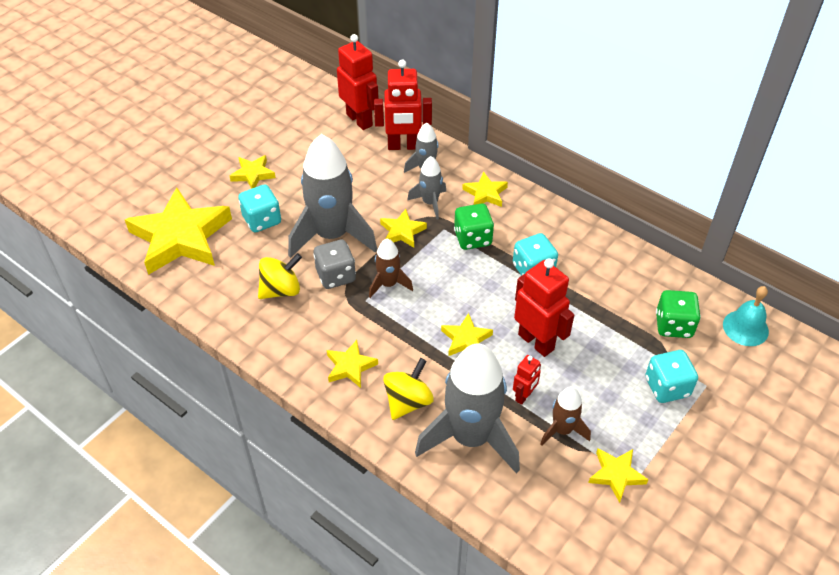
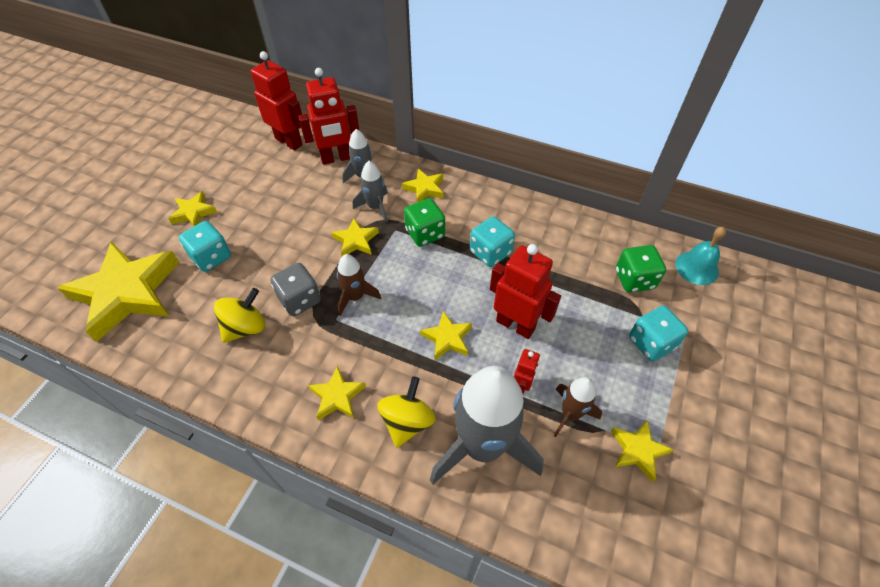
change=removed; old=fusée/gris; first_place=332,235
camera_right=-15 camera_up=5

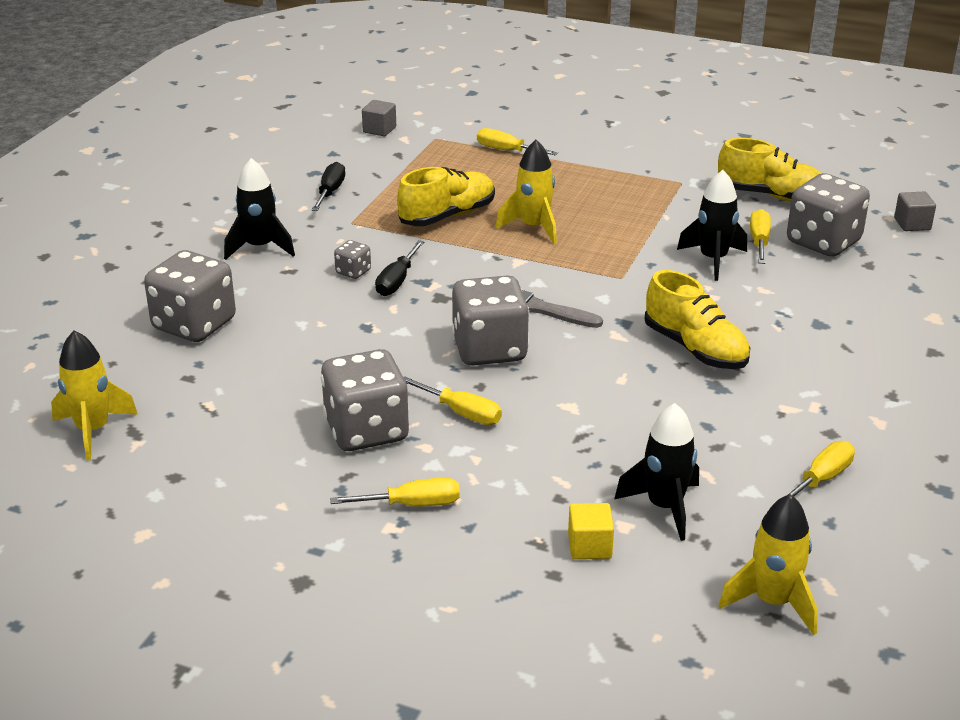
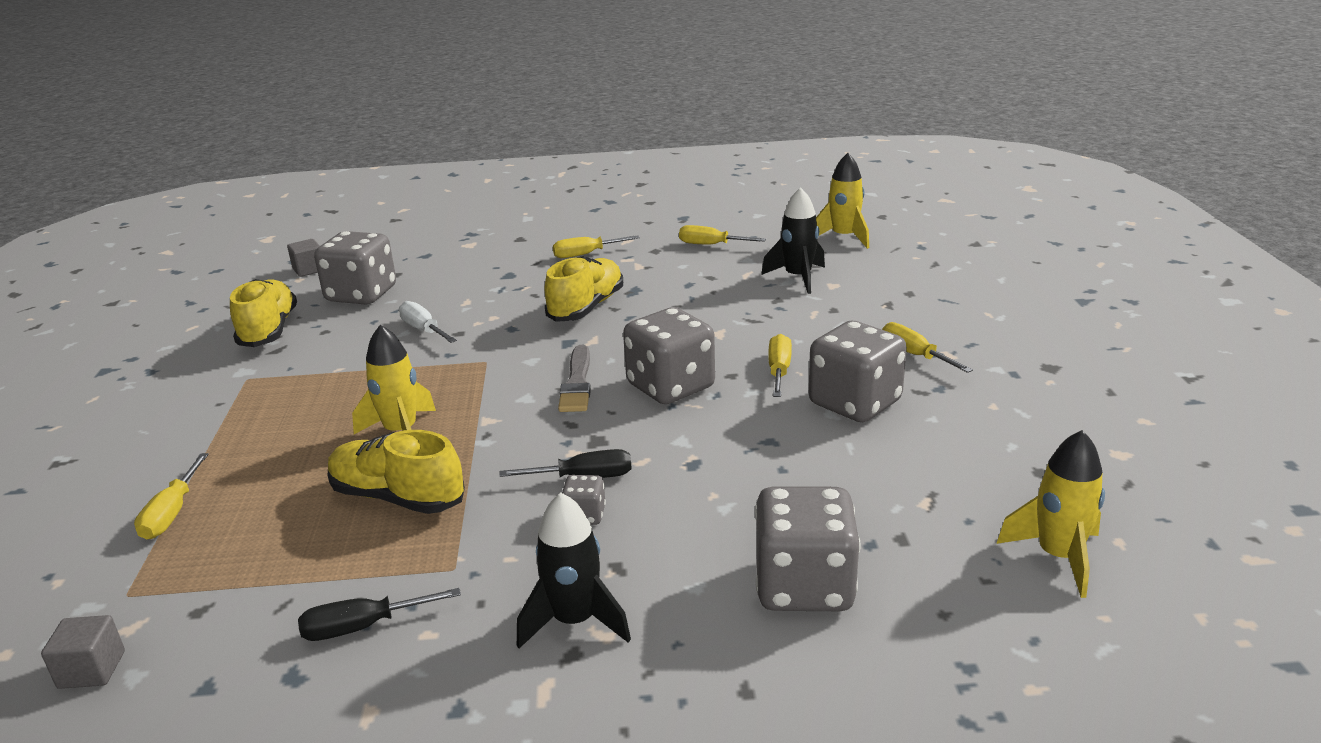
change=removed; old=cube/jaune; first_place=589,546
change=replaced; old=fusée/noir; new=tournevis/blanc; first_place=713,260; second_place=424,330
change=moved; old=tournevis/jaune; first_place=759,241; second_place=586,254
camera_right=-115 camera_up=-5

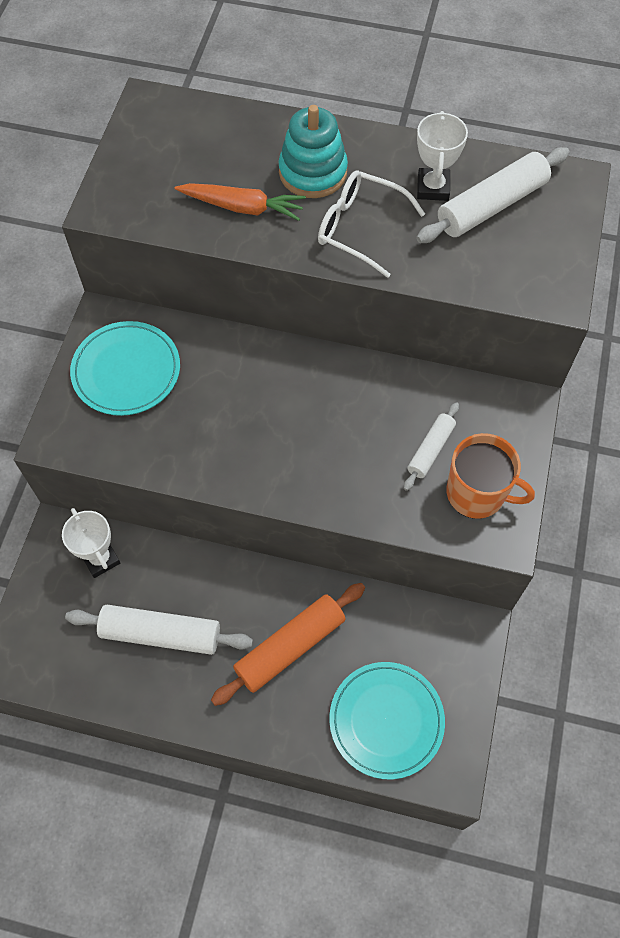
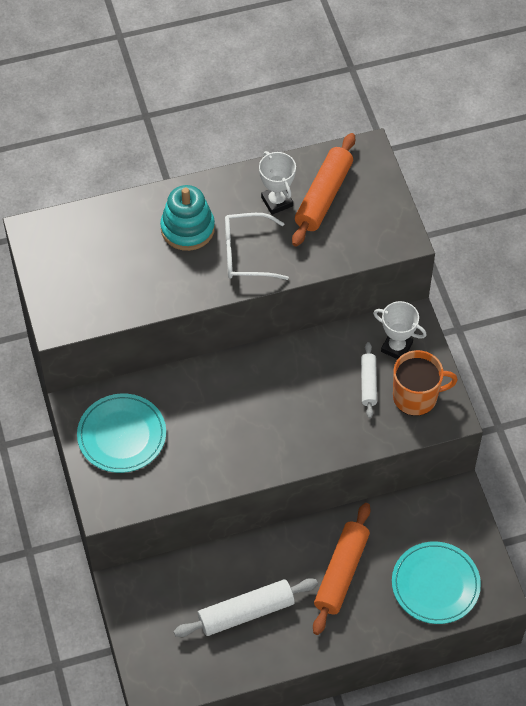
change=moved; old=trophée/blanc; first_place=100,559; second_place=396,347
change=removed; old=carotte/orange; first_place=243,207
change=recoloured; old=rouleau à pâtisserie/blanc; new=rouleau à pâtisserie/orange; first_place=491,206; second_place=323,196
camera_right=-30 camera_up=-5

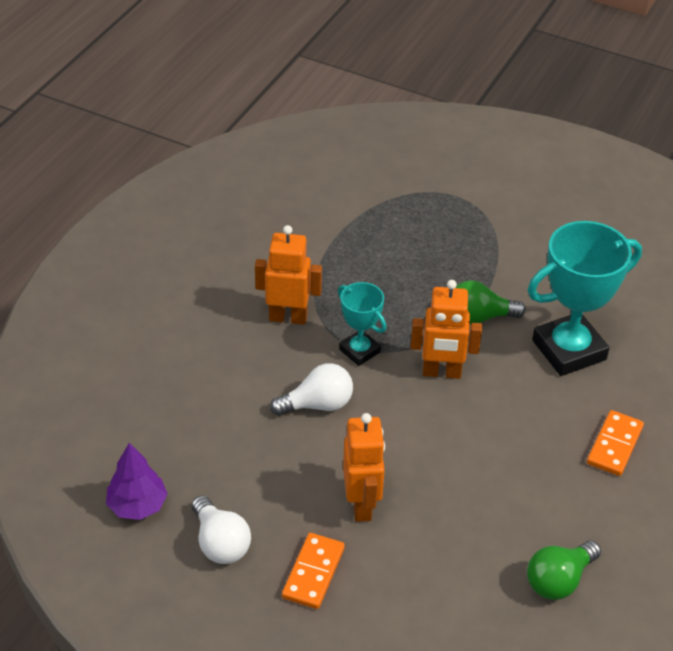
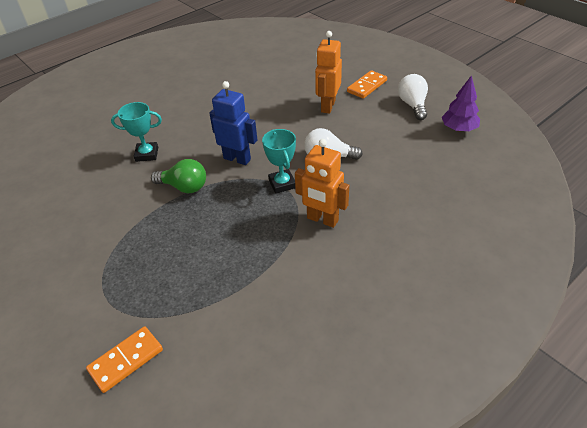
change=recoloured; old=robot/orange; new=robot/bleu; first_place=441,372; second_place=237,159
change=removed; old=ampoule/vert; first_place=559,580
change=resized; old=trophée/turquoise; first_place=569,350; second_place=147,154; factor=0.54
change=moved; old=domino/orange; first_place=614,445; second_place=126,360
camera_right=-155 camera_up=0

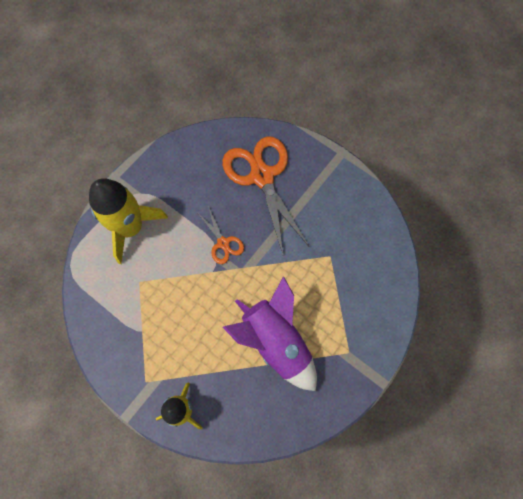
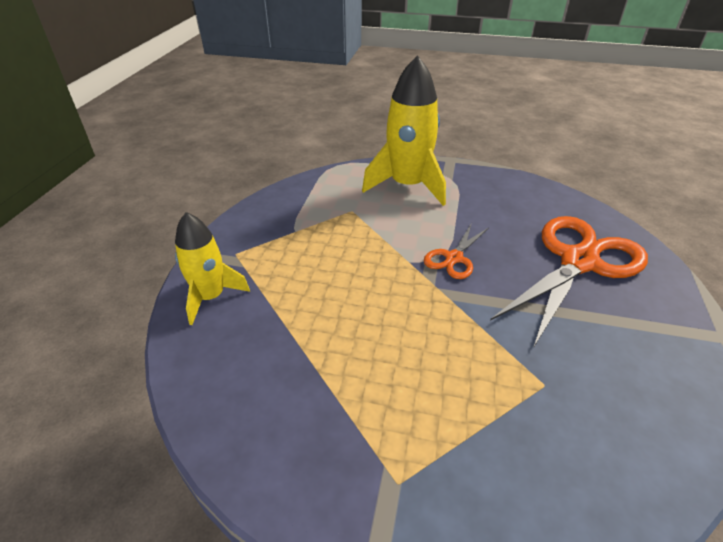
change=removed; old=fusée/violet; first_place=276,342
camera_right=65 camera_up=-30

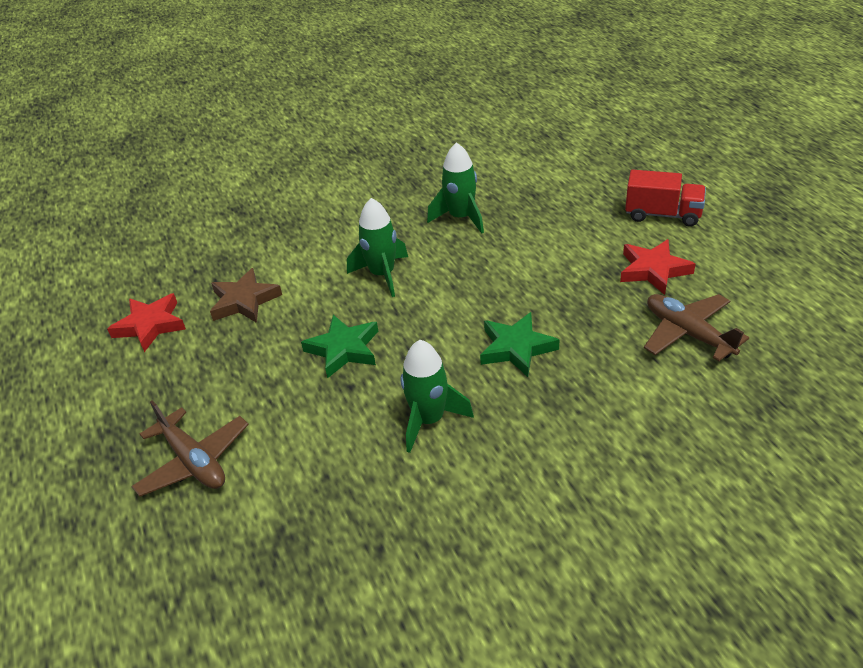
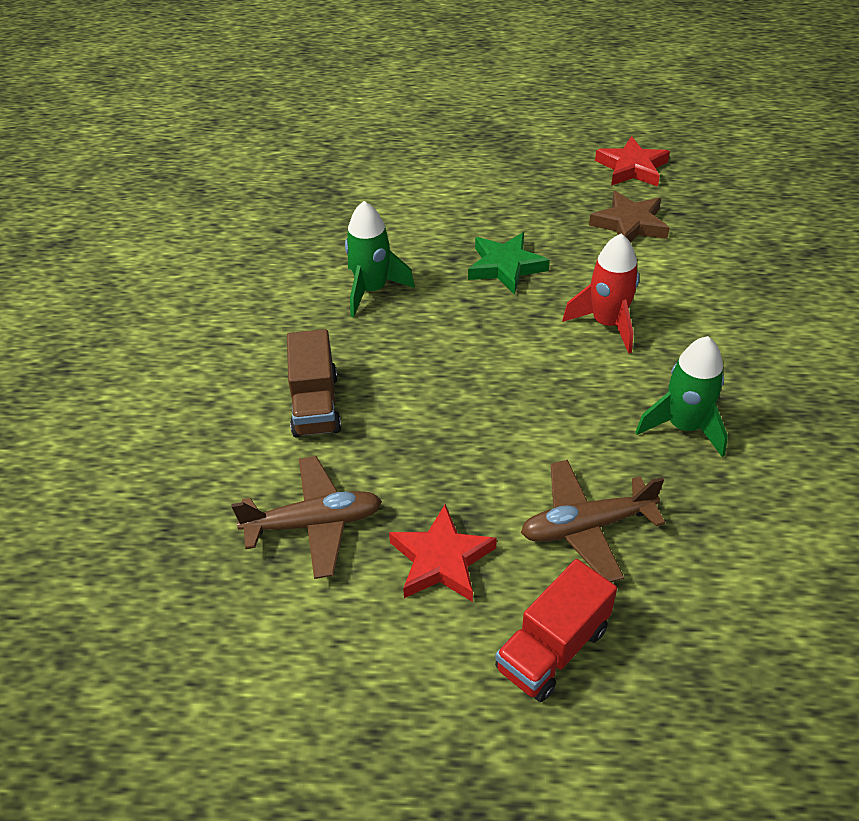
change=moved; old=avion/marron; first_place=193,461; second_place=586,527
change=recoloured; old=fusée/vert; new=fusée/rouge; first_place=382,275; second_place=607,324
change=removed; old=étoile/vert; first_place=516,348
change=added; new=camion/marron; second_place=315,404
camera_right=115 camera_up=5

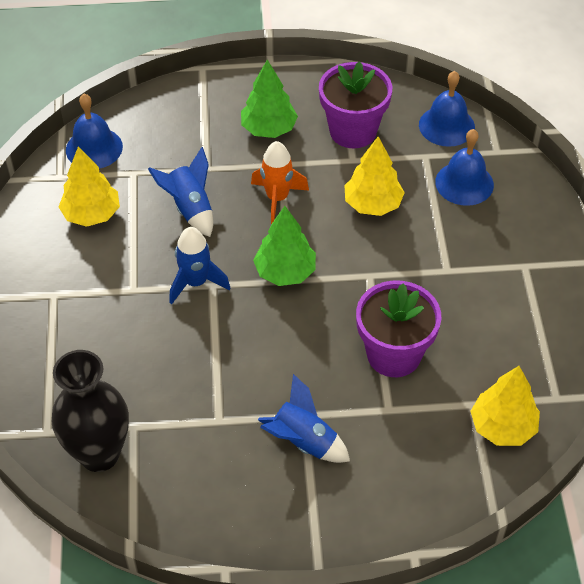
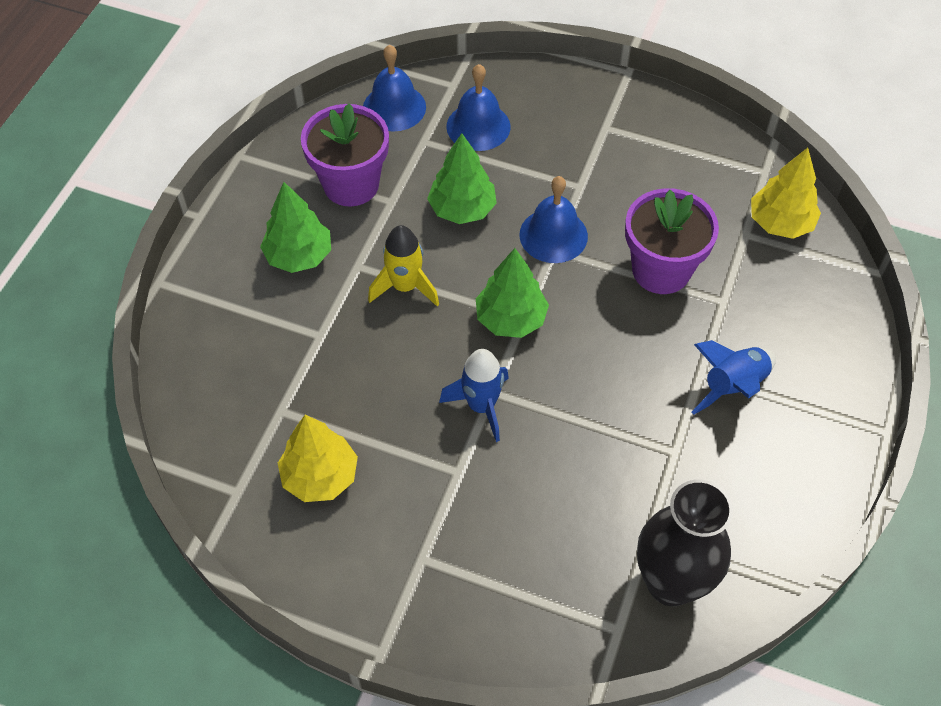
change=moved; old=cloche/bleu; first_place=94,148; second_place=553,235
change=removed; old=fusée/bleu; first_place=190,209
change=recoloured; old=fusée/orange; new=fusée/jaune; first_place=277,198; second_place=405,287
change=recoloured; old=arbre/jaune; new=arbre/vert; first_place=372,204; second_place=462,209
camera_right=-65 camera_up=5

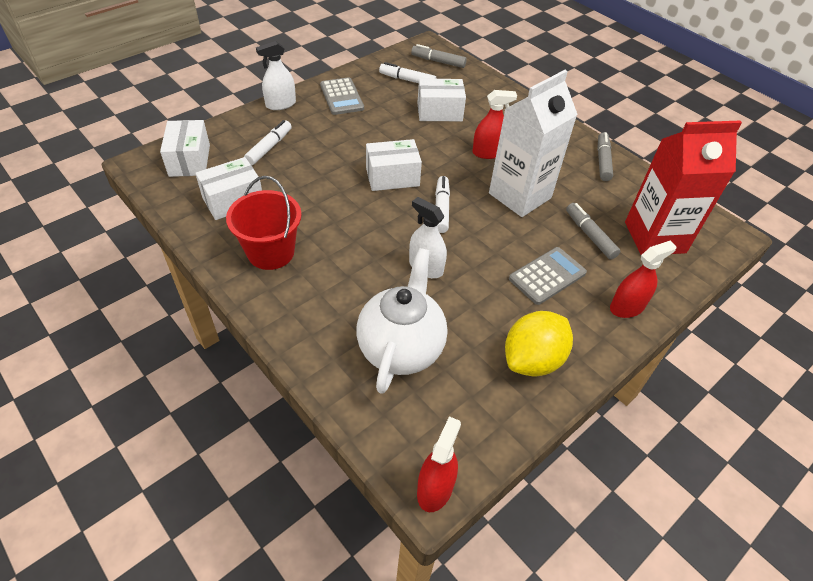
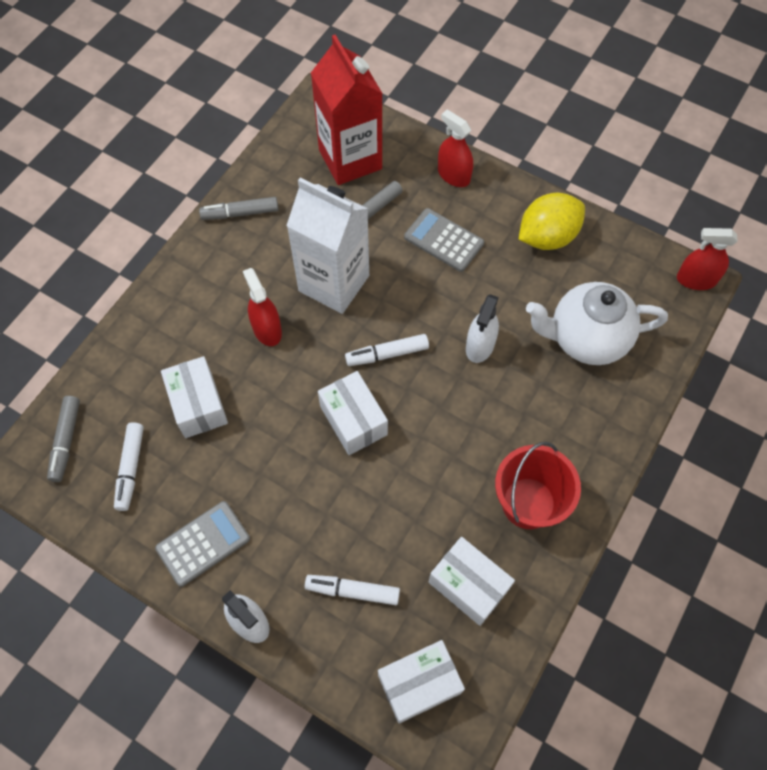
change=turned; old=citron/jaune; first_place=532,360; second_place=547,237; degrees=-60
camera_right=-105 camera_up=15

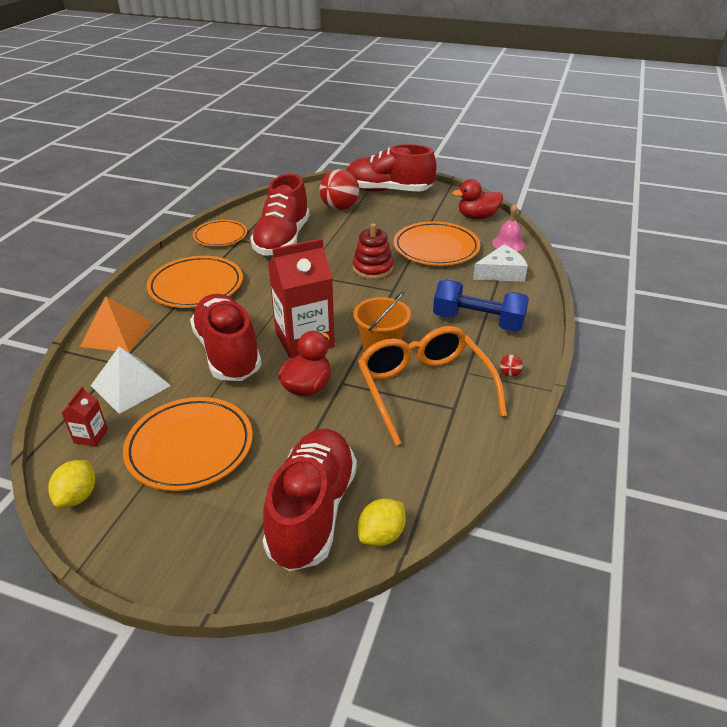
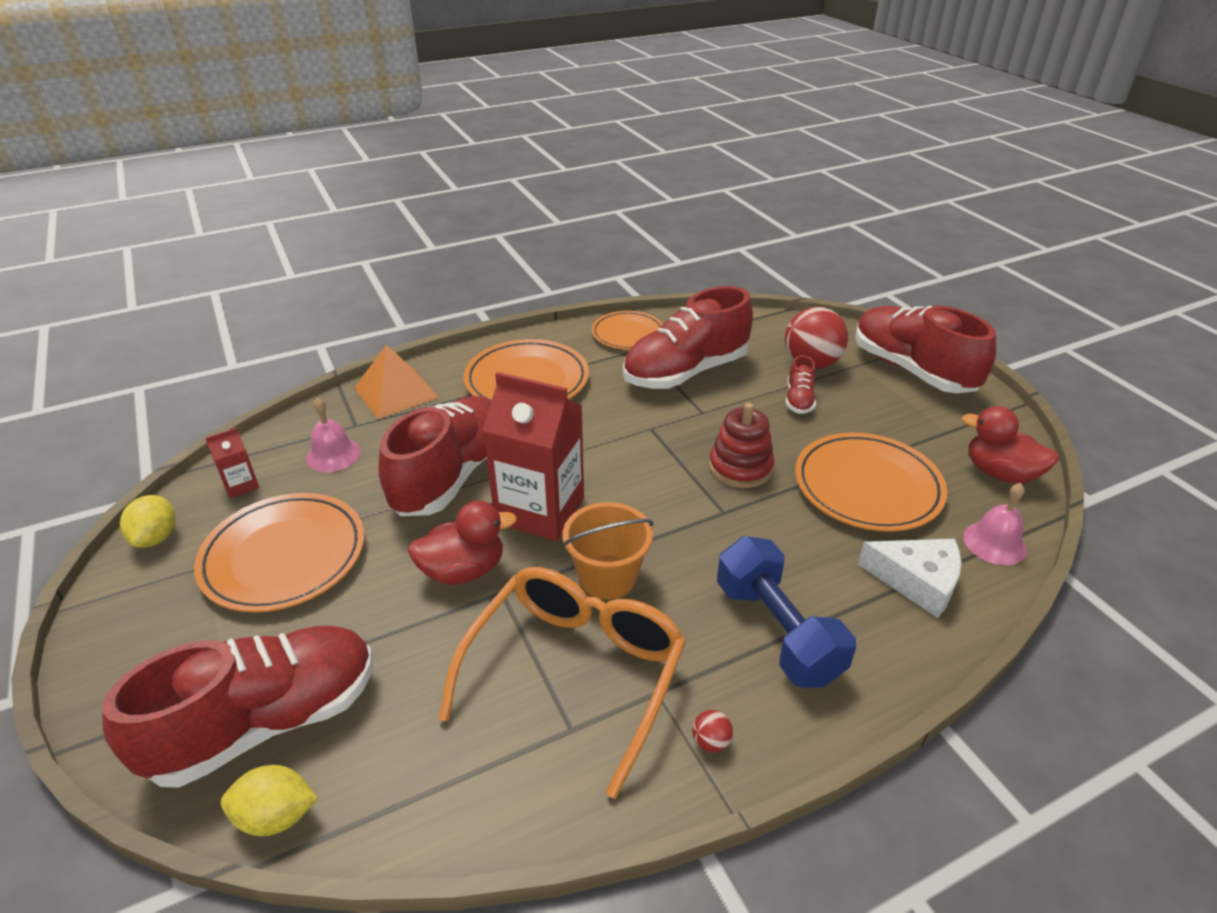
change=turned; old=citron/jaune; first_place=78,496; second_place=156,537; degrees=-60
change=replaced; old=pyramide/blanc; new=cloche/rose; first_place=131,385; second_place=333,455
change=added; new=chaussure/rouge; second_place=799,400
camera_right=45 camera_up=0

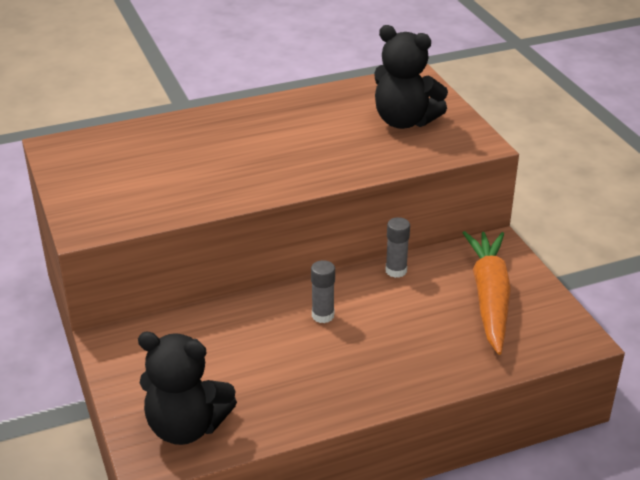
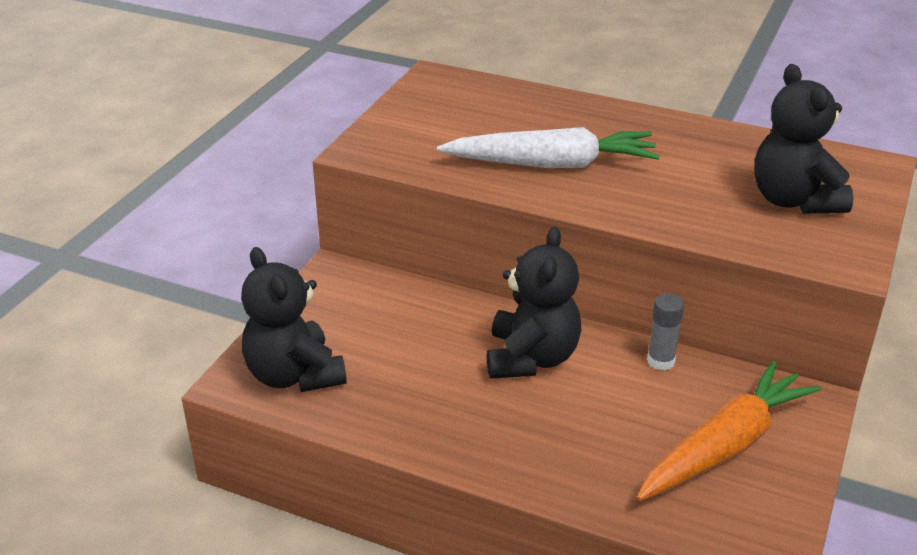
change=replaced; old=bâton de colle/gris; new=ours en peluche/noir; first_place=323,315; second_place=531,358
change=added; new=carotte/blanc; second_place=552,164
camera_right=45 camera_up=0

